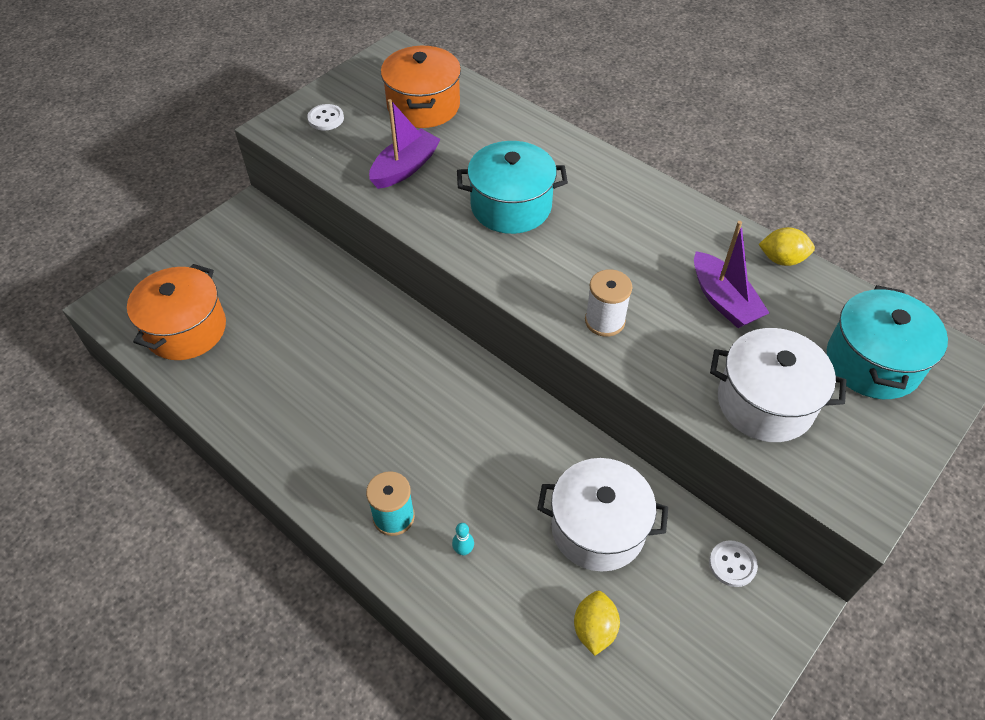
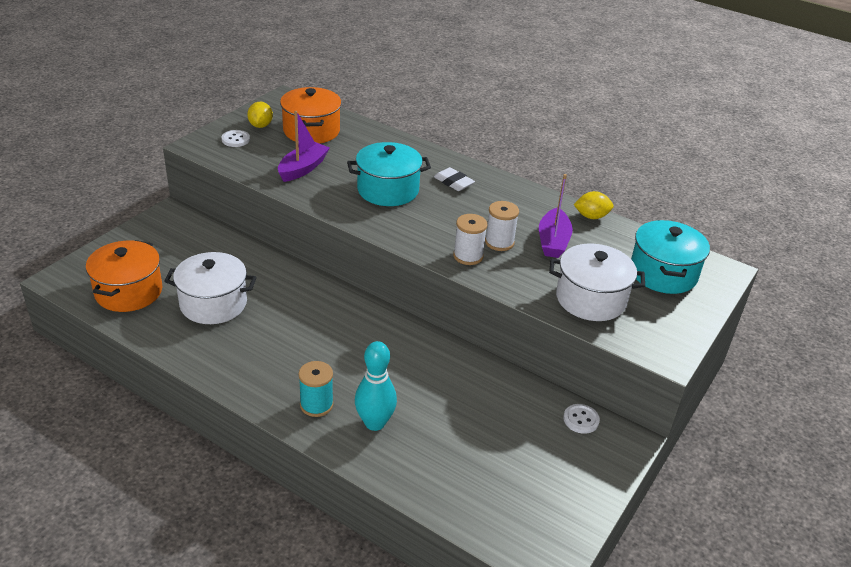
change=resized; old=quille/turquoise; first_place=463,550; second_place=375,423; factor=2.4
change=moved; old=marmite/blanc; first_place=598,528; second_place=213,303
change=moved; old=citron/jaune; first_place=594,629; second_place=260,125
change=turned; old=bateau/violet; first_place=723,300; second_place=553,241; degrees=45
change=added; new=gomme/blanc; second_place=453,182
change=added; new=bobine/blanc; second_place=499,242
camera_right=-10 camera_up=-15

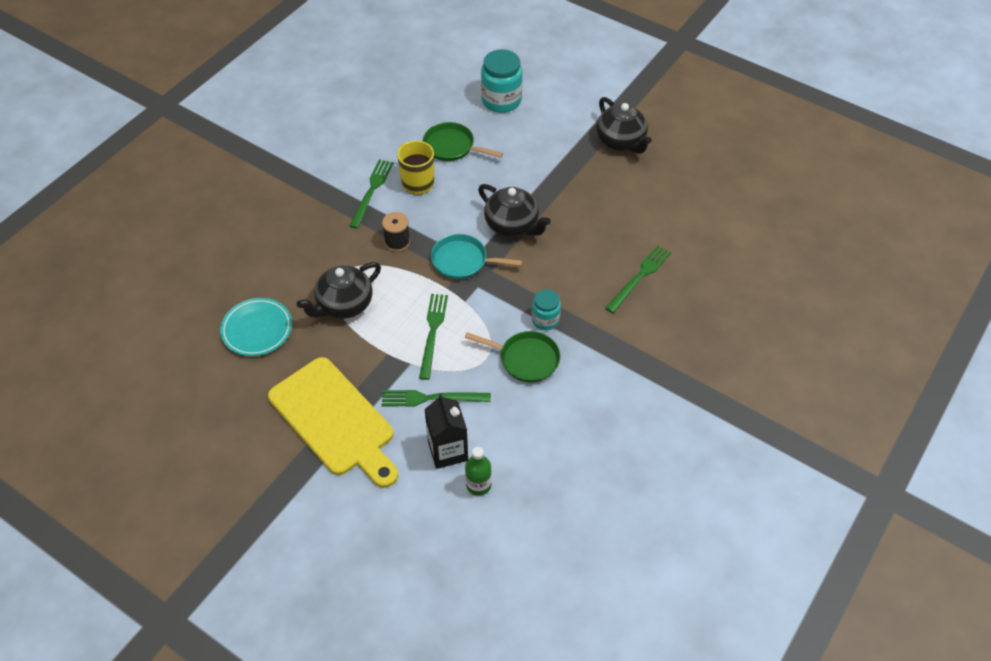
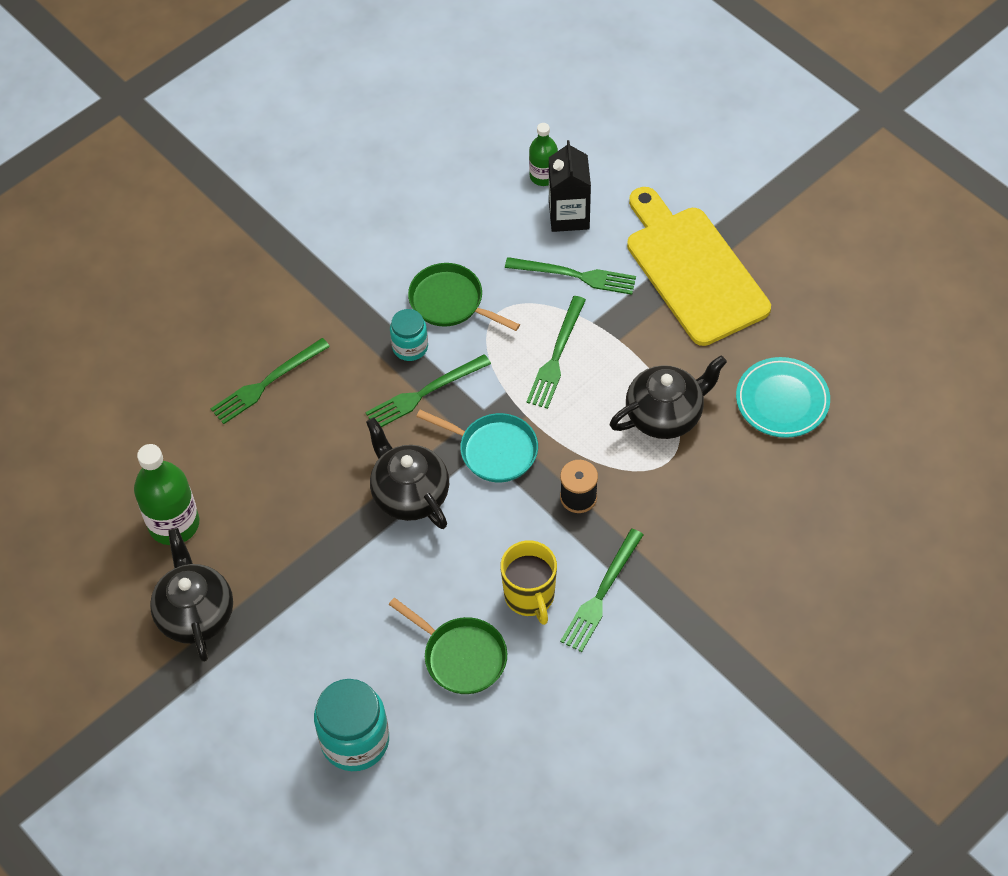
change=added; new=bouteille/vert; second_place=174,524
change=added; new=fourchette/vert; second_place=424,393
camera_right=-165 camera_up=5

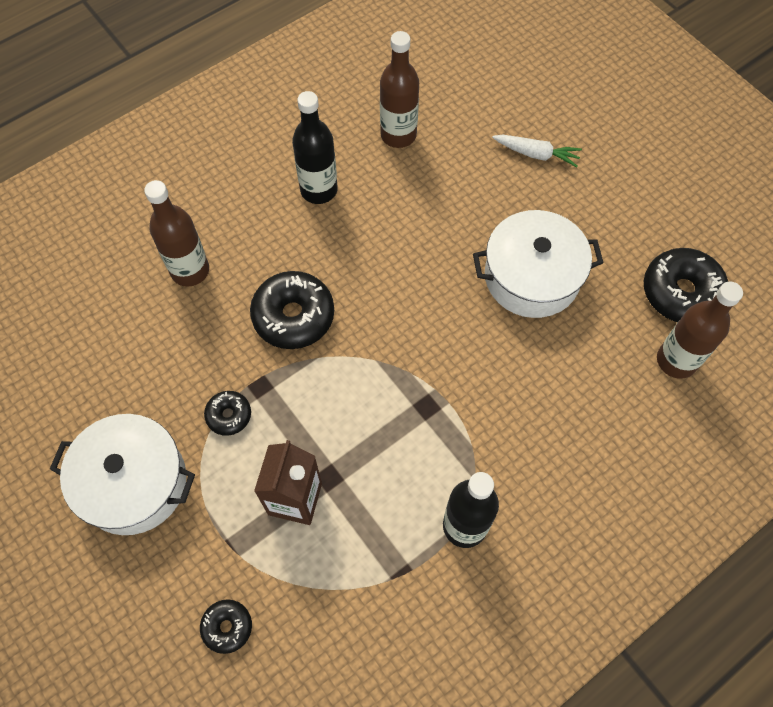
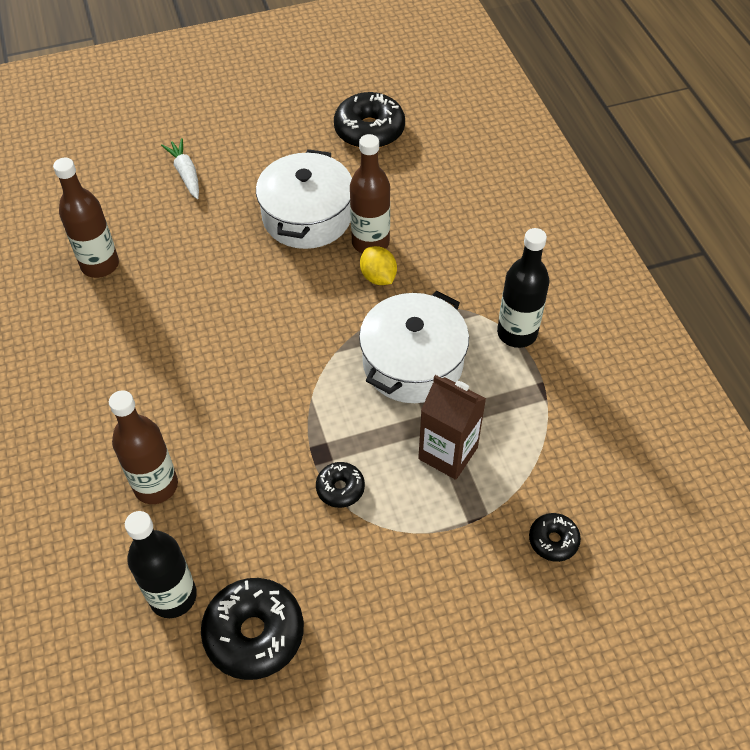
change=moved; old=marmite/blanc; first_place=134,483; second_place=412,363
change=moved; old=beignet/noir; first_place=293,316; second_place=254,633
change=moved; old=bouteille/noir; first_place=319,190; second_place=173,596
change=turned; old=carotte/blanc; first_place=536,154; second_place=186,173; degrees=-60
change=moved; old=bouteille/marron; first_place=676,361; second_place=370,242
change=added; new=citron/jaune; second_place=378,277
camera_right=-70 camera_up=-10

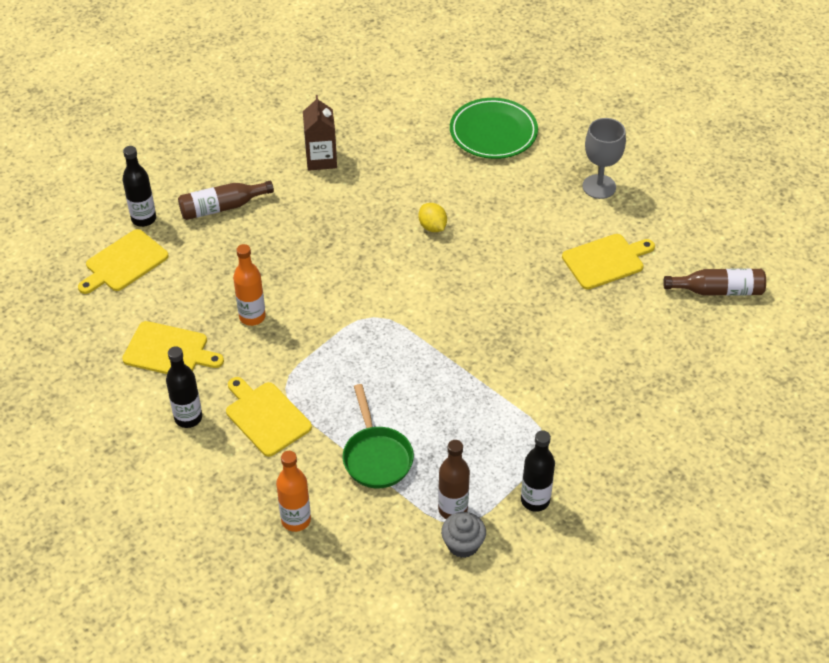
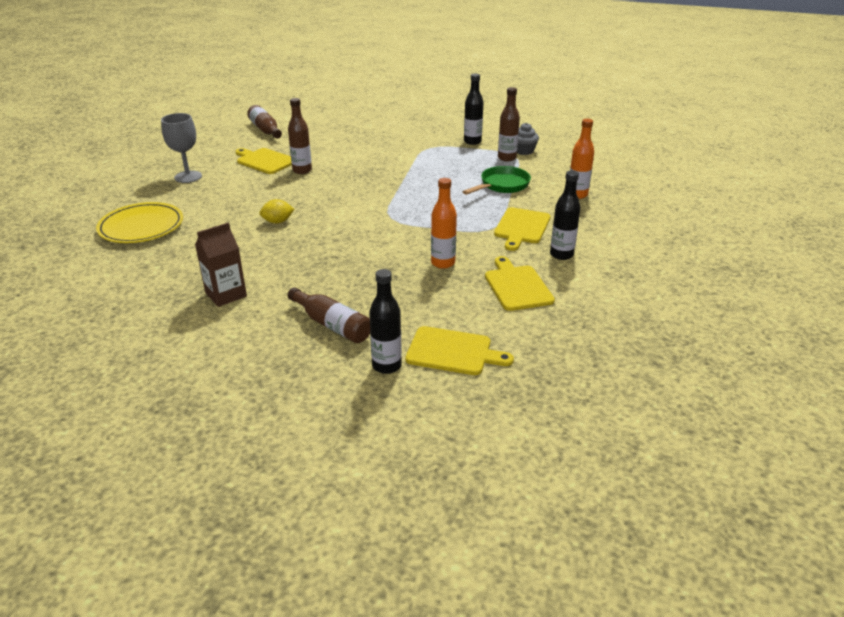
change=turned; old=citron/jaune; first_place=432,227; second_place=278,222; degrees=45
change=recoloured; old=assiette/vert; new=assiette/jaune; first_place=493,132; second_place=141,227
change=added; new=bouteille/marron; second_place=302,170
camera_right=-120 camera_up=-15

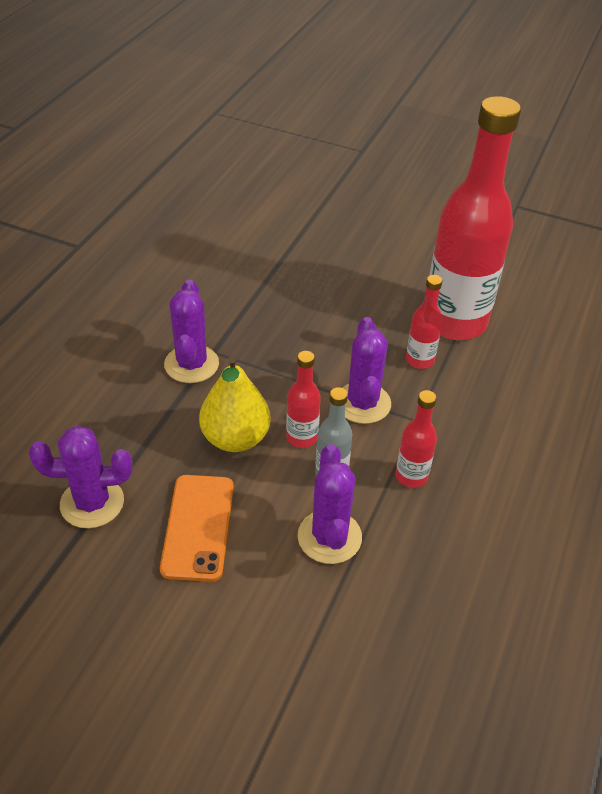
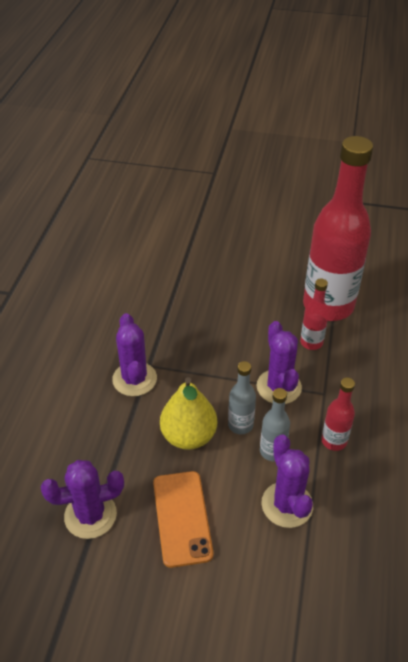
change=recoloured; old=bouteille/rouge; new=bouteille/gris; first_place=302,437; second_place=240,425
camera_right=-10 camera_up=0

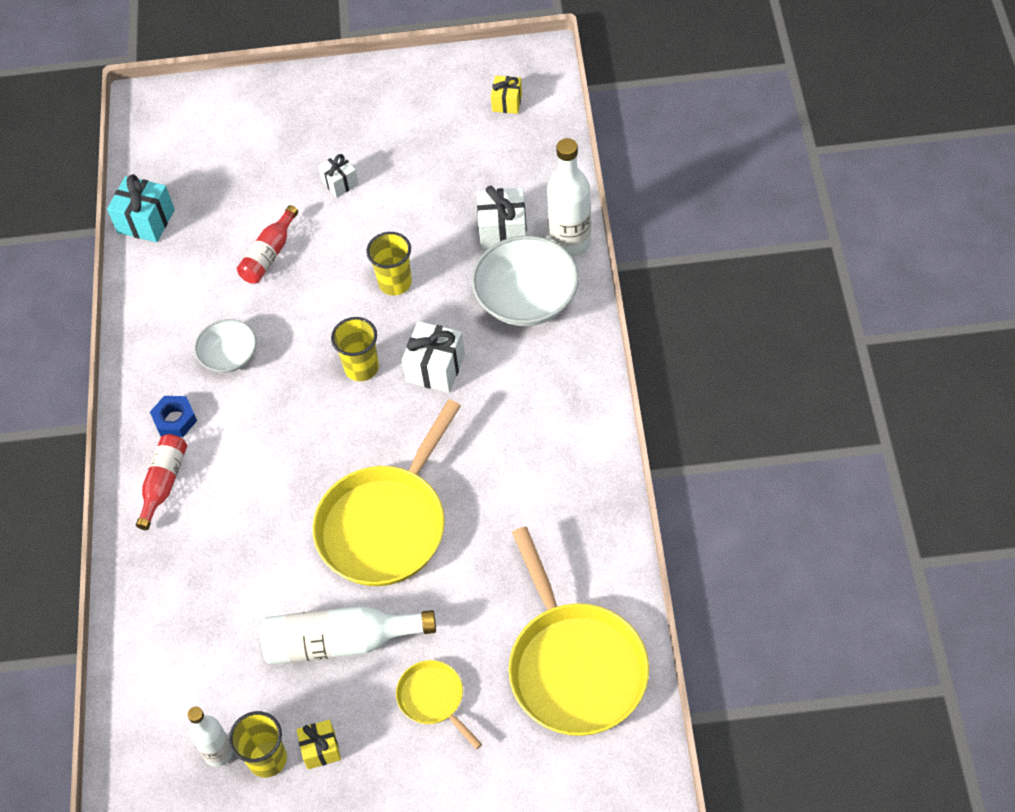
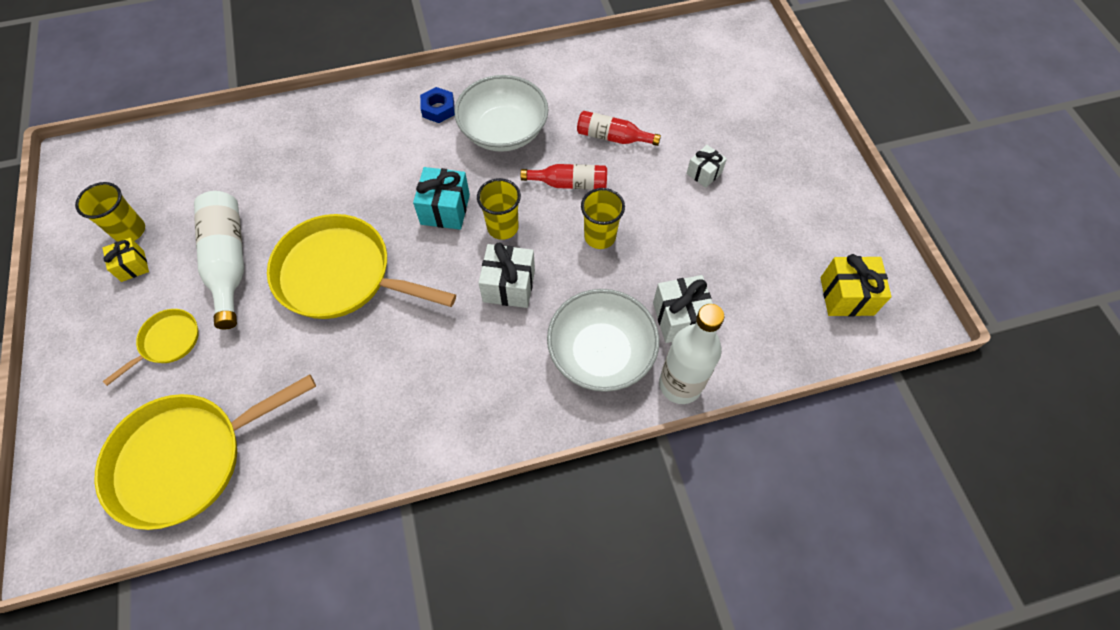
change=moved; old=cadeau/turquoise; first_place=146,221; second_place=445,209
change=moved; old=bouteille/rouge; first_place=164,483; second_place=569,183
change=removed; old=bouteille/blanc; first_place=218,753
change=resized; old=bol/blanc; first_place=229,356; second_place=503,131; factor=1.72
change=resized; old=cadeau/jaune; first_place=507,102; second_place=846,296; factor=1.6
camera_right=75 camera_up=5

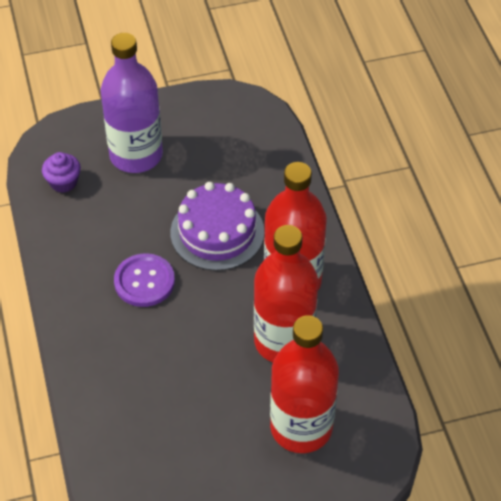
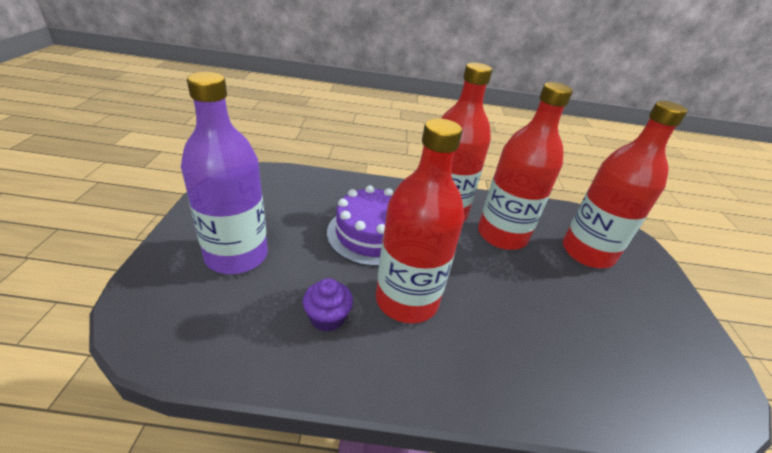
change=moved; old=muffin/violet; first_place=63,182; second_place=327,317
change=replaced; old=bouton/violet; new=bouteille/rouge; first_place=144,281; second_place=406,300
camera_right=-75 camera_up=-15

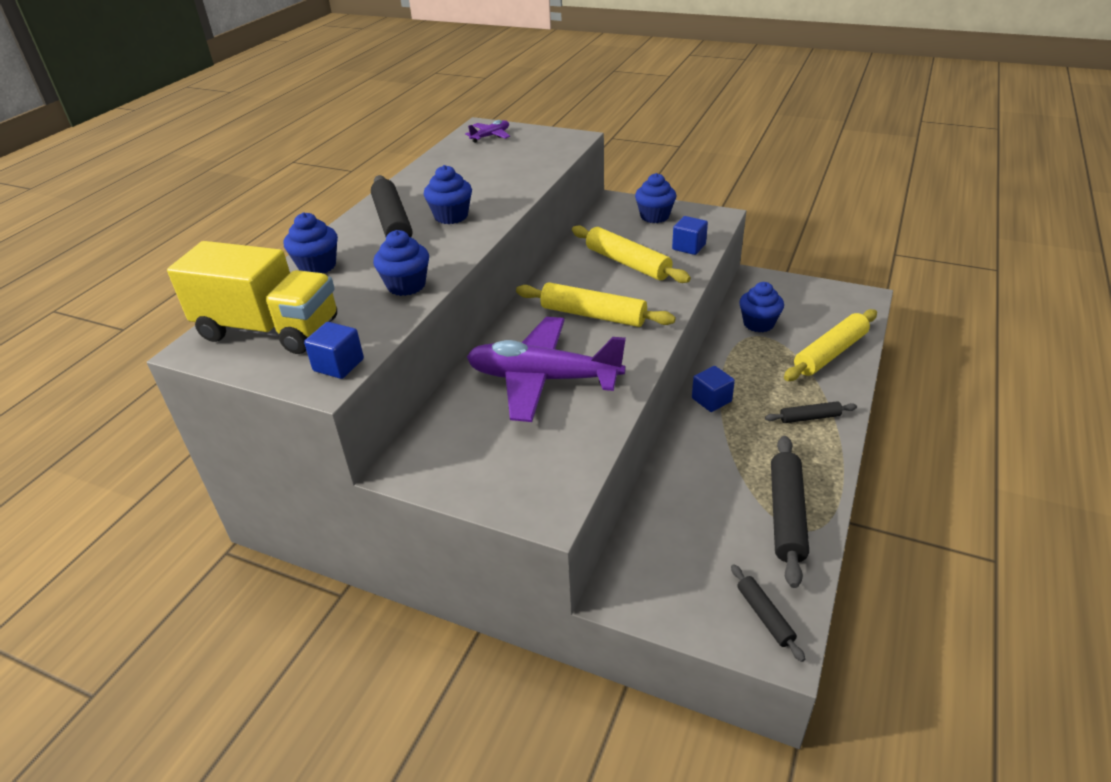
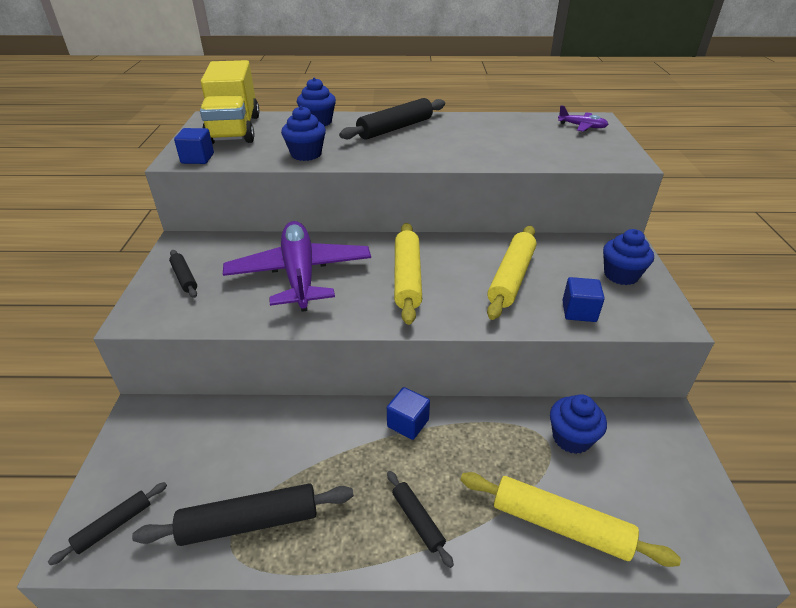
change=removed; old=muffin/bleu; first_place=451,216
change=added; new=rouleau à pâtisserie/noir; second_place=184,278
camera_right=65 camera_up=0

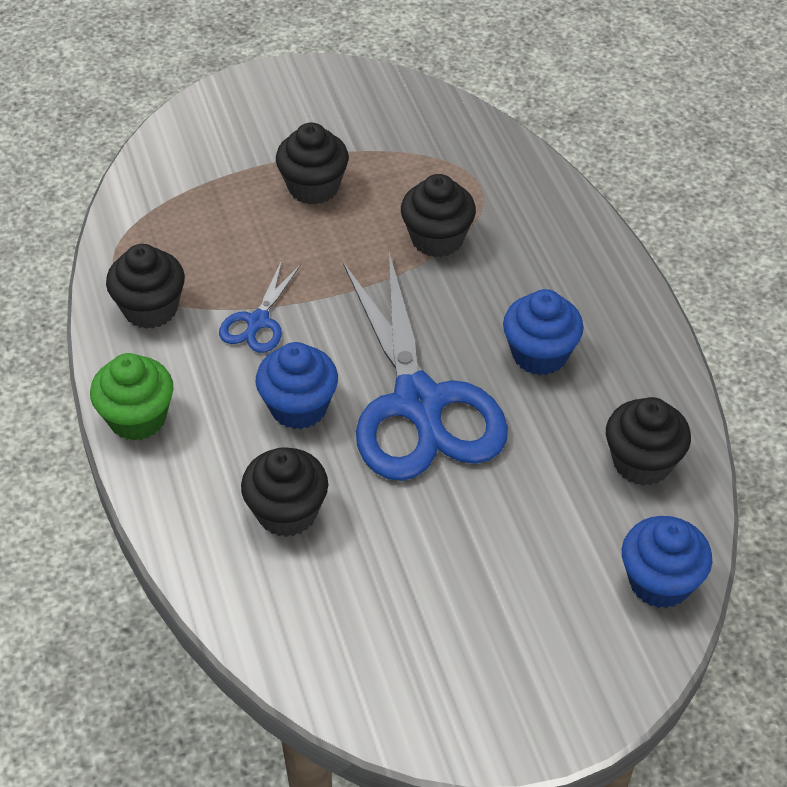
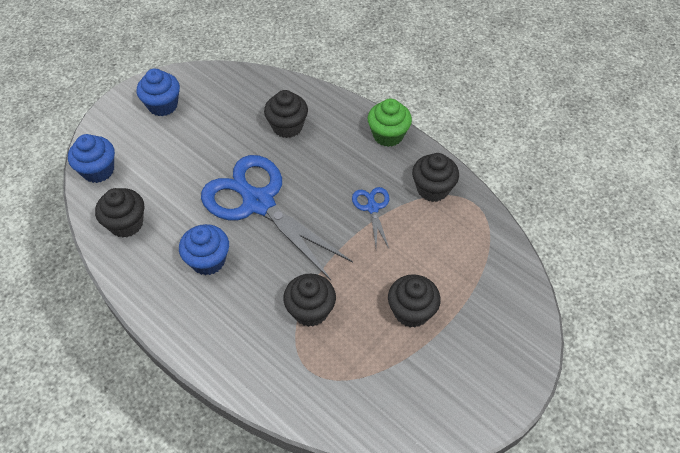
change=moved; old=muffin/bleu; first_place=299,407; second_place=163,105
camera_right=150 camera_up=5

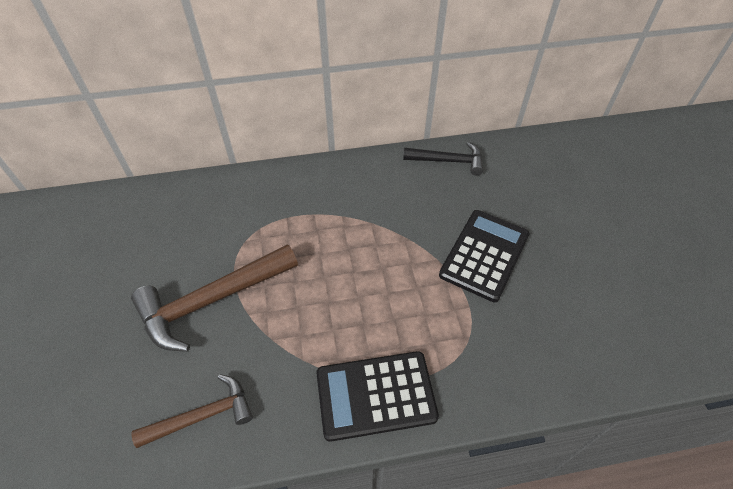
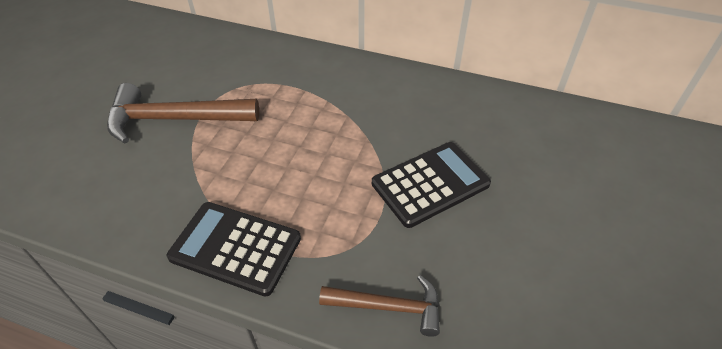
change=moved; old=marteau/marron; first_place=203,416; second_place=389,307
change=removed; old=marteau/noir; first_place=448,161
camera_right=30 camera_up=-5

